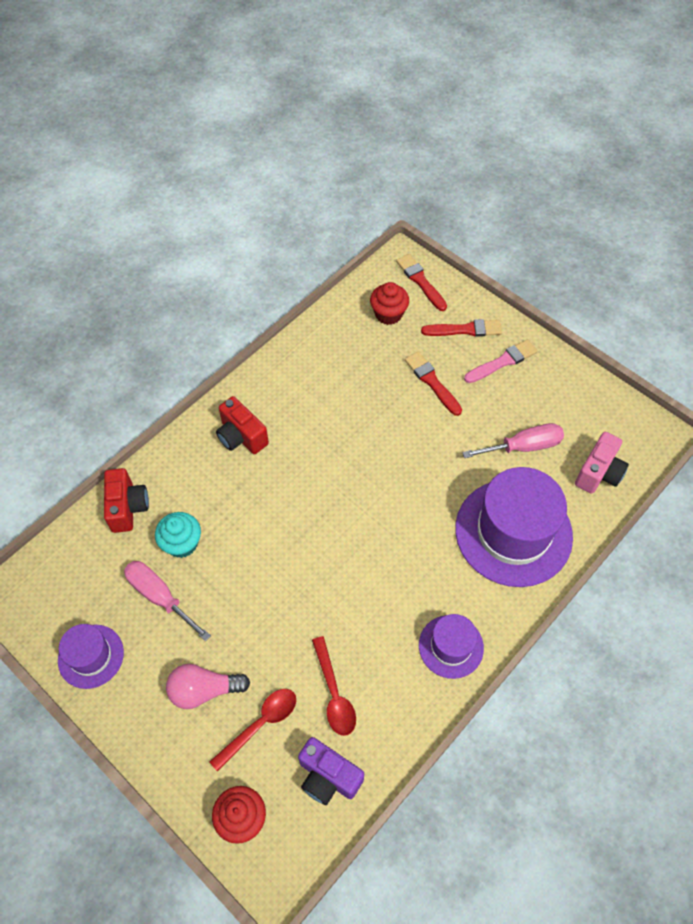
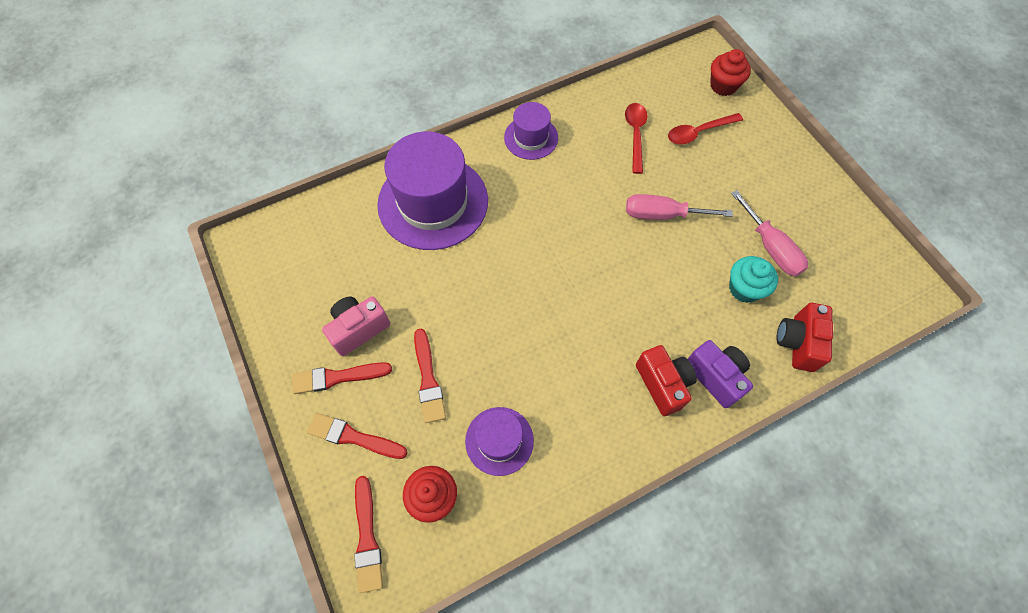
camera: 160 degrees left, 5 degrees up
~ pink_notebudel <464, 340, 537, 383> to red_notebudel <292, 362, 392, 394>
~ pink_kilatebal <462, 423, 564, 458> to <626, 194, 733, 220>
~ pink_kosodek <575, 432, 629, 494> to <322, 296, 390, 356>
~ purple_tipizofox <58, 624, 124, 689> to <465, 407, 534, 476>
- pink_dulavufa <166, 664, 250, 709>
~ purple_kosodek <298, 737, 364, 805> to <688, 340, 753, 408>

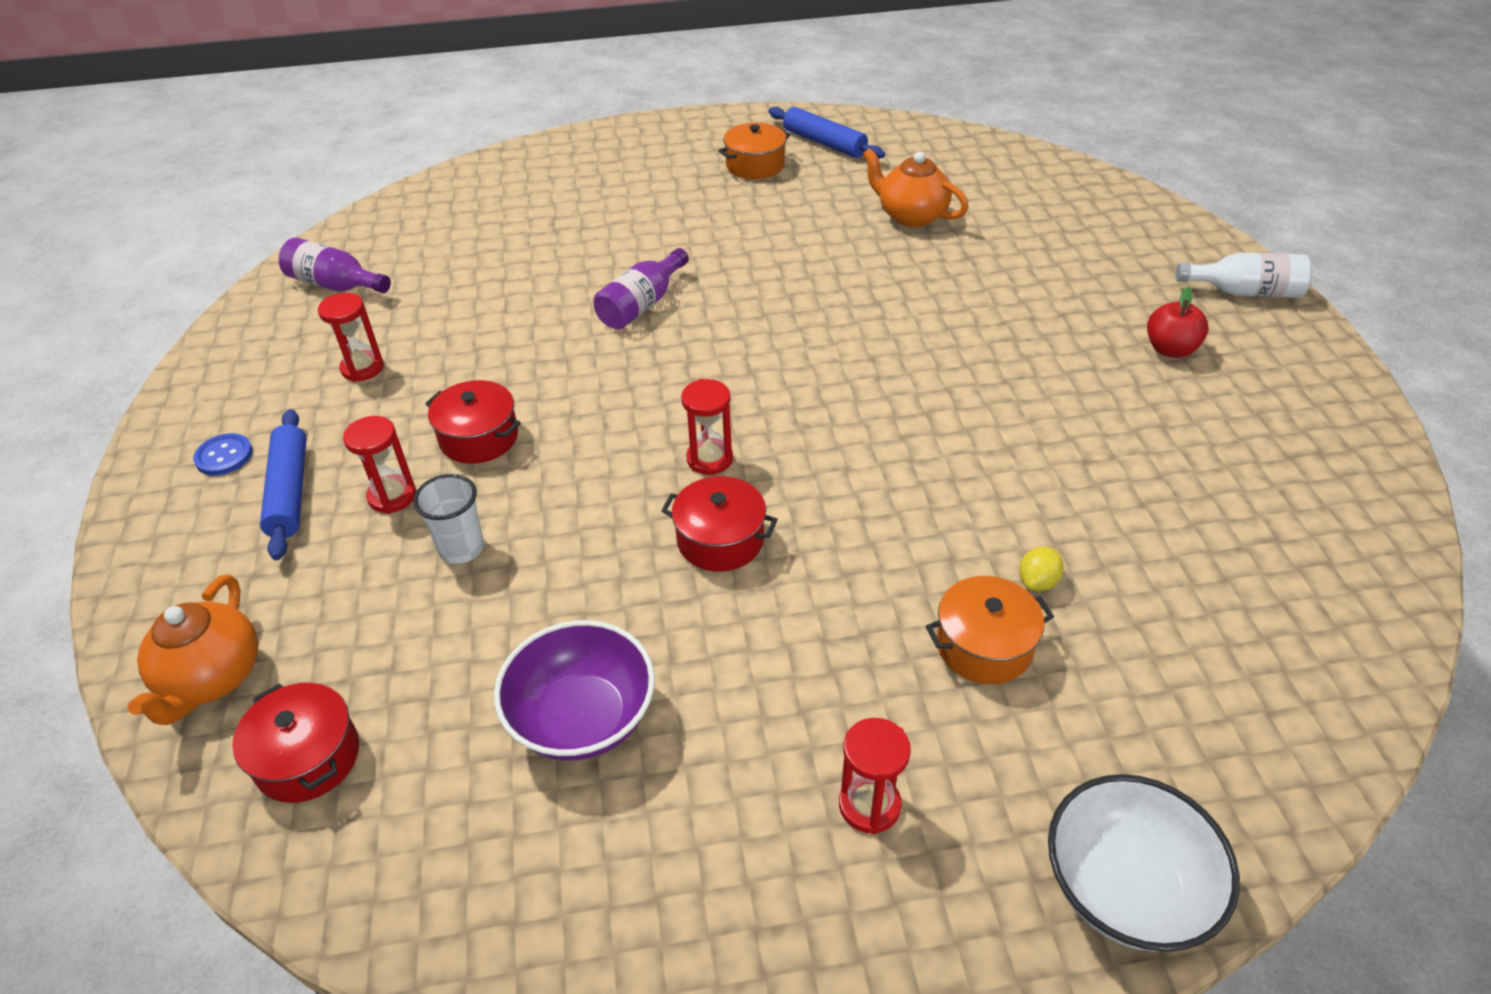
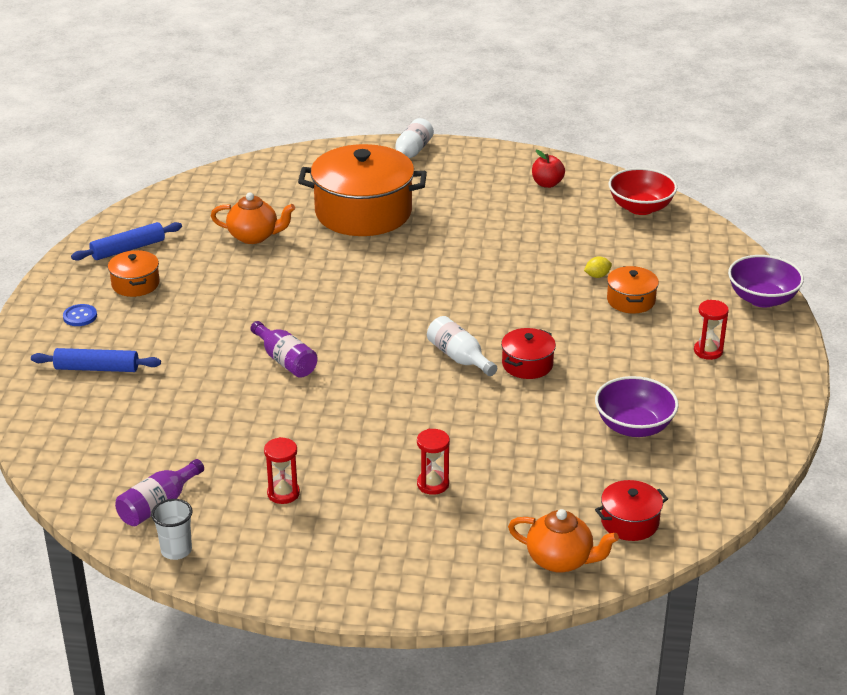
camera: 75 degrees left, 10 degrees down
~ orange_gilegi <863, 148, 969, 227> = <211, 192, 295, 244> 135 degrees counterclockwise
~ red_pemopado <1147, 287, 1209, 358> to <532, 150, 565, 188>
~ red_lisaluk <681, 379, 733, 475> to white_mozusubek <427, 316, 497, 376>
- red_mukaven <425, 380, 521, 464>
~ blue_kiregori <260, 409, 307, 560> to <31, 348, 161, 372>
~ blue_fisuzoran <193, 433, 253, 476> to <63, 304, 97, 326>
~ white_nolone <413, 474, 484, 564> to <151, 499, 193, 560>
~ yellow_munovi <1019, 547, 1064, 591> = <584, 256, 612, 278> 75 degrees counterclockwise
~ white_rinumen <1048, 774, 1240, 951> to purple_rinumen <728, 255, 804, 308>
+ orange_mukaven <298, 144, 427, 236>
+ red_rinumen <609, 168, 677, 215>

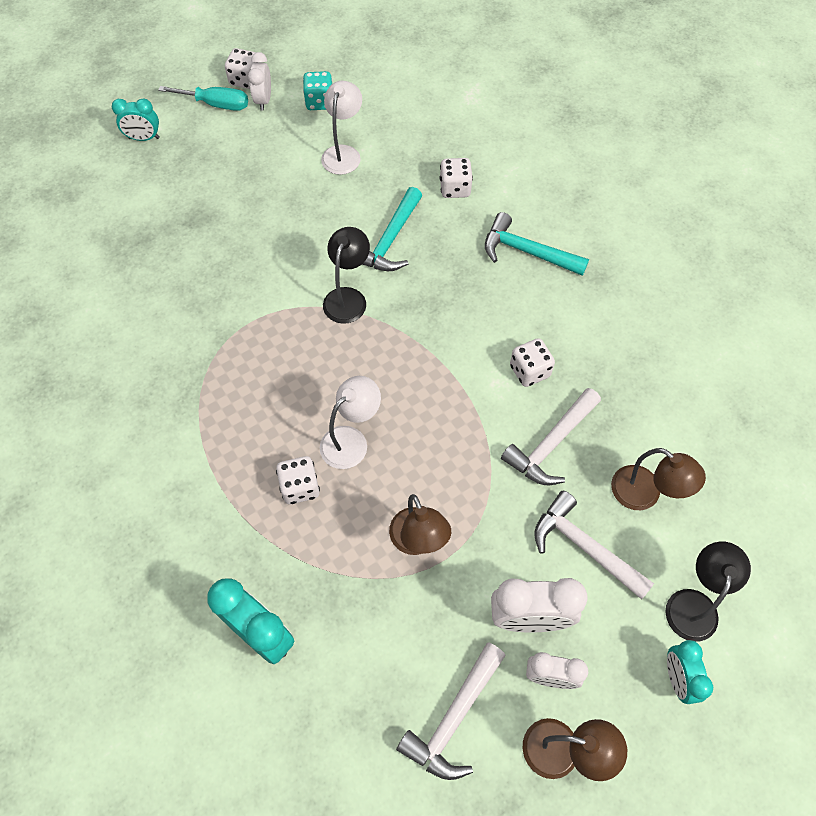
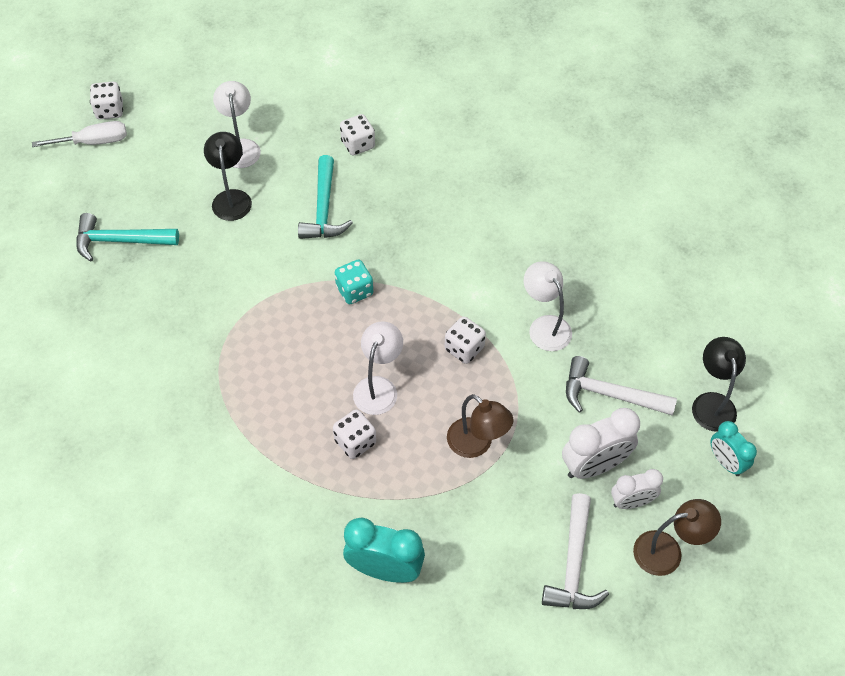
camera: 25 degrees left, 5 degrees down
- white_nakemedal <248, 52, 271, 111>
~ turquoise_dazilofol <303, 71, 332, 110> to <335, 260, 373, 304>
~ turquoise_kilatebal <158, 86, 248, 111> to white_kilatebal <32, 121, 127, 147>
- turquoise_nakemedal <112, 99, 160, 141>
~ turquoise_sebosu <485, 212, 589, 276> to <76, 213, 179, 261>
~ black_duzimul <323, 227, 370, 324> to <204, 132, 252, 221>
~ white_dazilofol <510, 338, 555, 387> to <445, 316, 486, 364>
~ white_sebosu <501, 388, 601, 485> to white_duzimul <524, 261, 572, 351>
- brown_duzimul <611, 448, 706, 510>

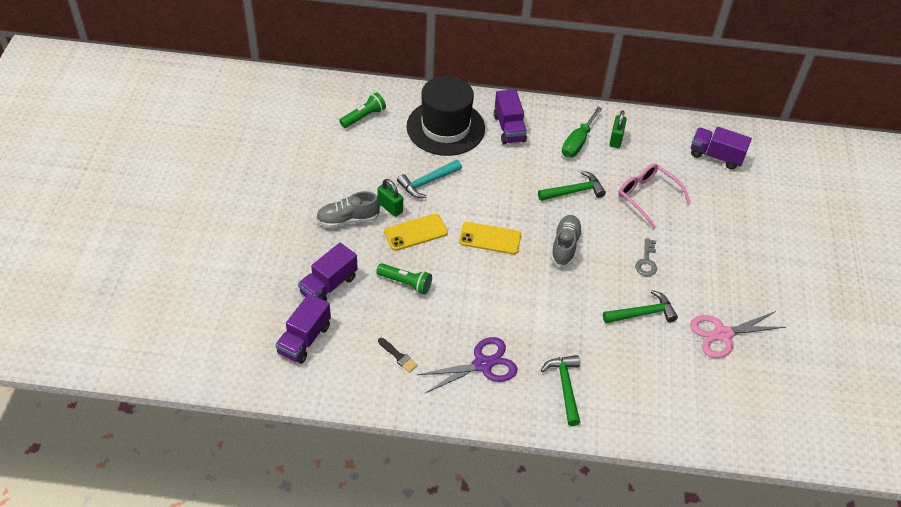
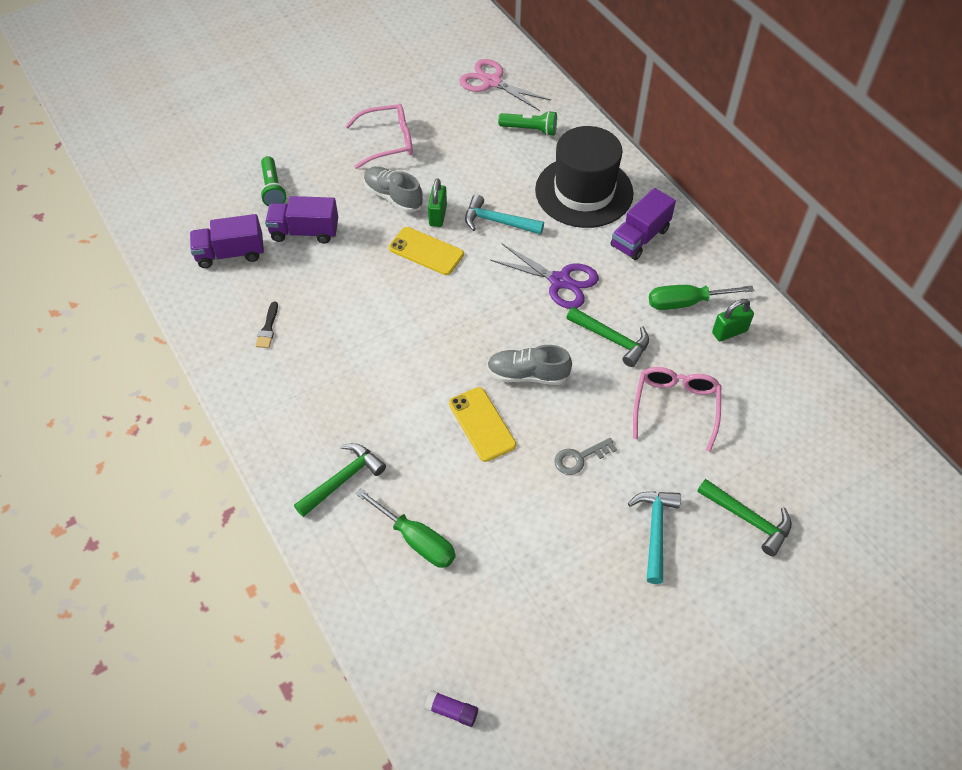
camera: 55 degrees right, 5 degrees up
- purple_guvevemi <691, 127, 752, 170>
~ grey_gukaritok <551, 215, 583, 267> = <487, 345, 572, 385> 150 degrees counterclockwise
~ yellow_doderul <459, 222, 521, 254> to <449, 387, 516, 462>
~ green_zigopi <376, 263, 432, 295> to <260, 156, 287, 206>
~ green_sebosu <603, 290, 678, 323> to <697, 479, 792, 556>
~ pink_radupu <690, 311, 786, 358> to <459, 59, 551, 111>
~ purple_radupu <417, 337, 517, 394> to <490, 244, 599, 309>
+ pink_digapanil <345, 104, 413, 169>
+ green_kilatebal <355, 488, 456, 568>
+ turquoise_sebosu <628, 491, 681, 584>
+ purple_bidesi <424, 690, 478, 727>

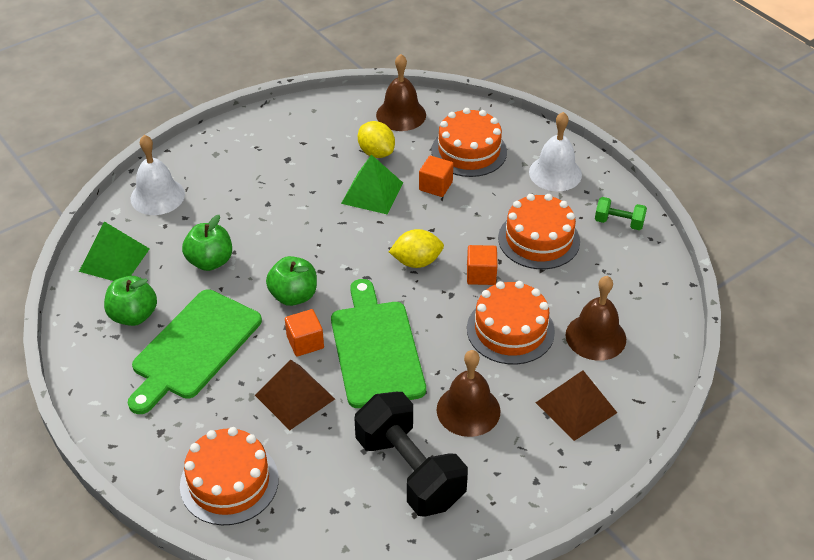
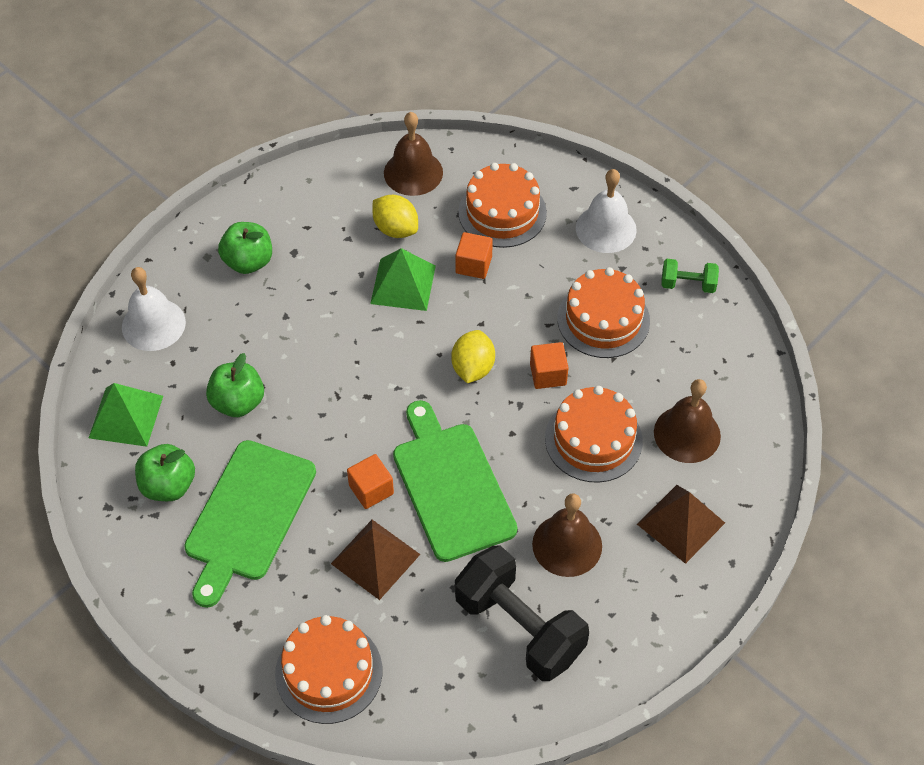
camera: 10 degrees left, 10 degrees up
~ yellow_munovi <389, 229, 444, 268> = <451, 330, 495, 383> 60 degrees counterclockwise
~ green_pemopado <266, 256, 317, 306> to <218, 222, 272, 274>

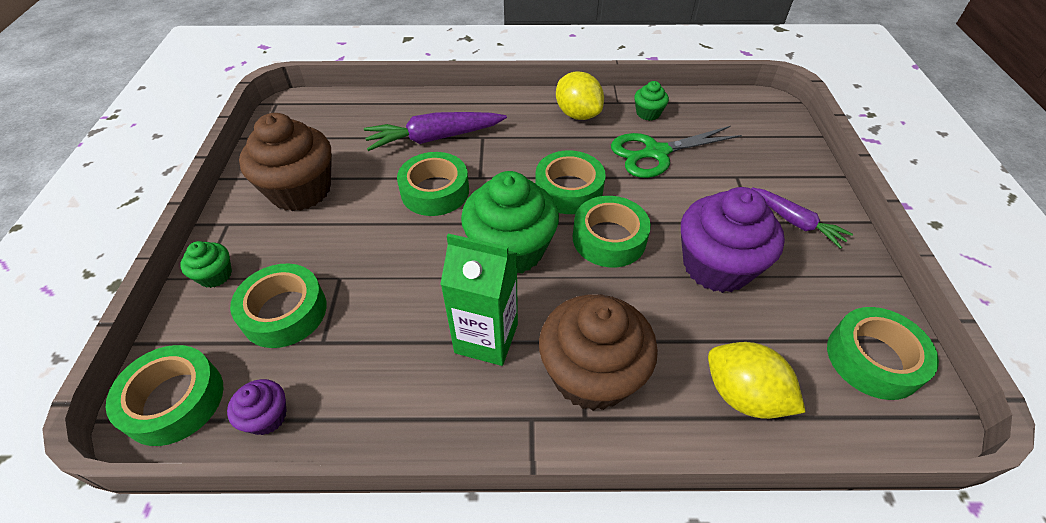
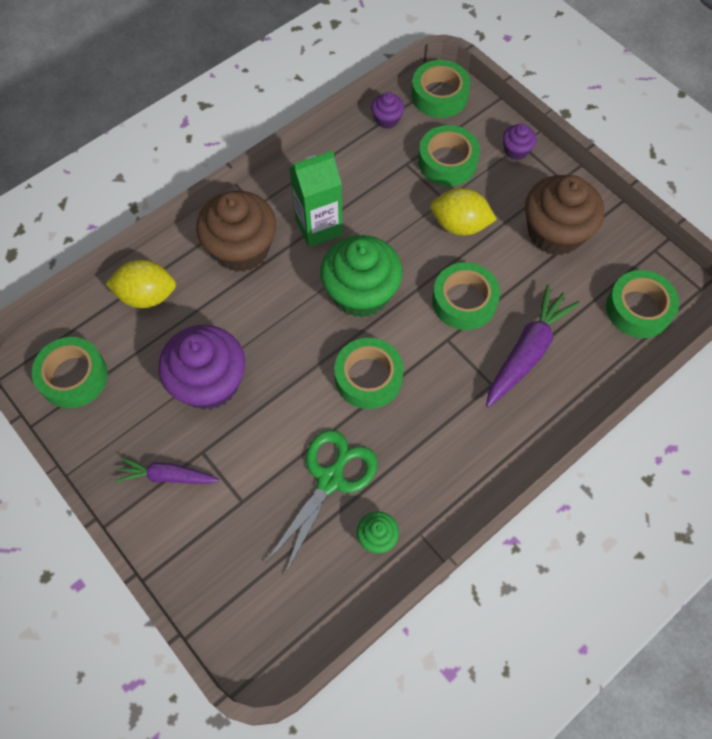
camera: 140 degrees right, 15 degrees up
~ yellow_munovi <556, 71, 604, 120> to <430, 188, 497, 236>
~ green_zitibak <573, 196, 651, 267> to <606, 270, 679, 338>
~ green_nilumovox <180, 241, 232, 288> to purple_nilumovox <502, 124, 536, 160>

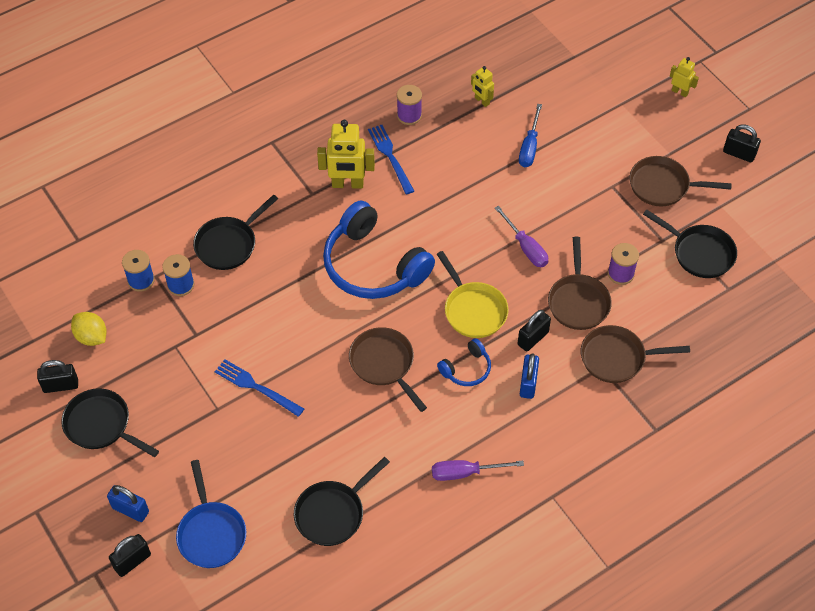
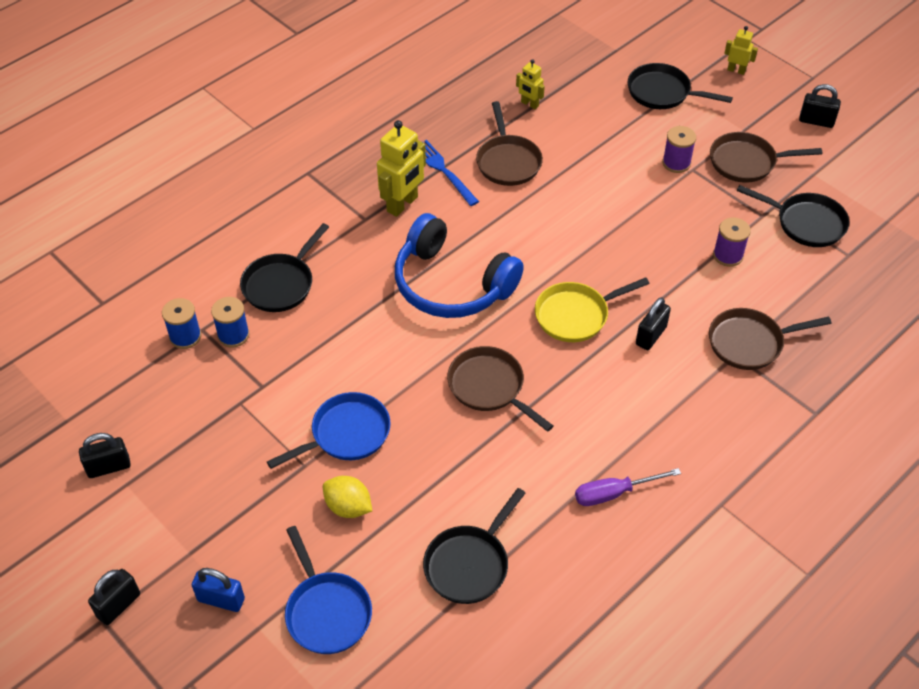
camera: 10 degrees left, 5 degrees down
~ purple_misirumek <397, 85, 422, 125> to <662, 126, 696, 173>
- blue_kilatebal <519, 104, 542, 167>
~ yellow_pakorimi <317, 120, 375, 189> = <377, 120, 426, 217> 45 degrees counterclockwise
- purple_kilatebal <495, 206, 548, 267>
~ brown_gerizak <548, 237, 612, 330> to <476, 101, 543, 186>
~ yellow_gerizak <437, 251, 509, 338> = <535, 277, 650, 342> 105 degrees clockwise
~ yellow_munovi <71, 312, 107, 346> to <323, 476, 372, 518>
- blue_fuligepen <437, 338, 491, 386>
- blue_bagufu <520, 353, 539, 399>
~ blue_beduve <215, 359, 304, 417> to blue_gerizak <267, 392, 391, 469>
~ black_gerizak <61, 388, 159, 457> to <628, 63, 733, 109>
~ black_bagufu <109, 534, 151, 577> to <88, 569, 140, 625>

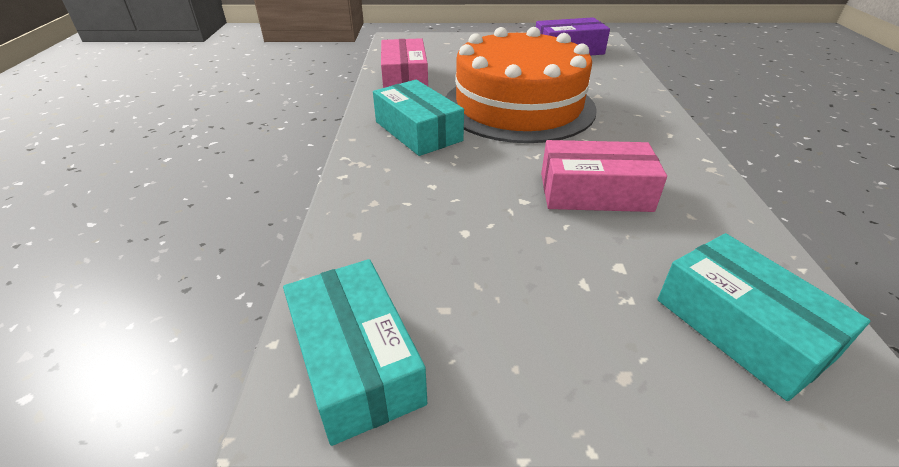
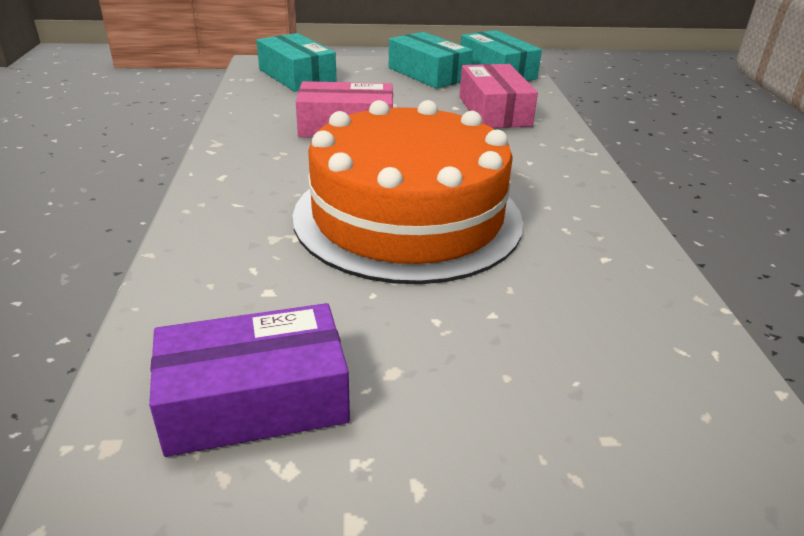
camera: 175 degrees right, 5 degrees down
~ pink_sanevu <381, 38, 428, 88> to <459, 64, 538, 128>
~ turquoise_sanevu <373, 80, 464, 156> to <389, 32, 473, 89>

